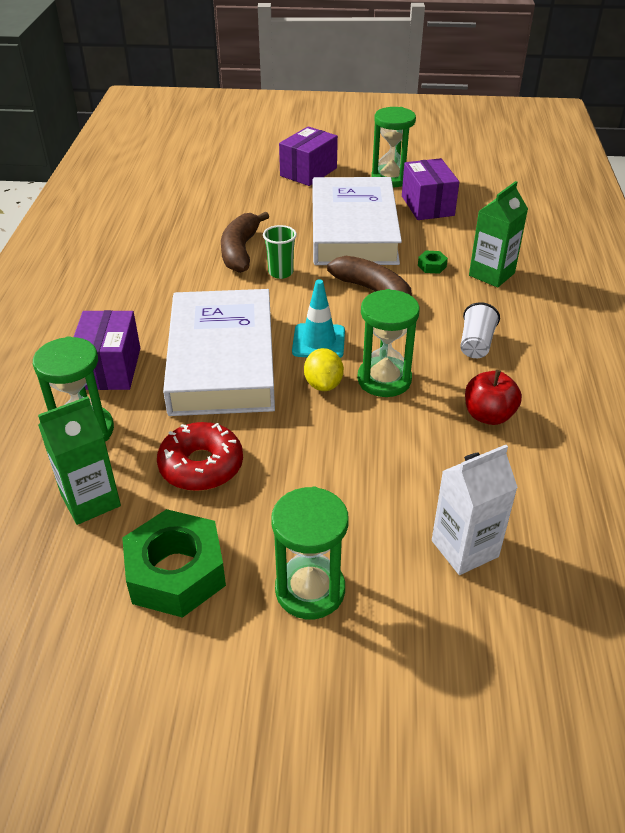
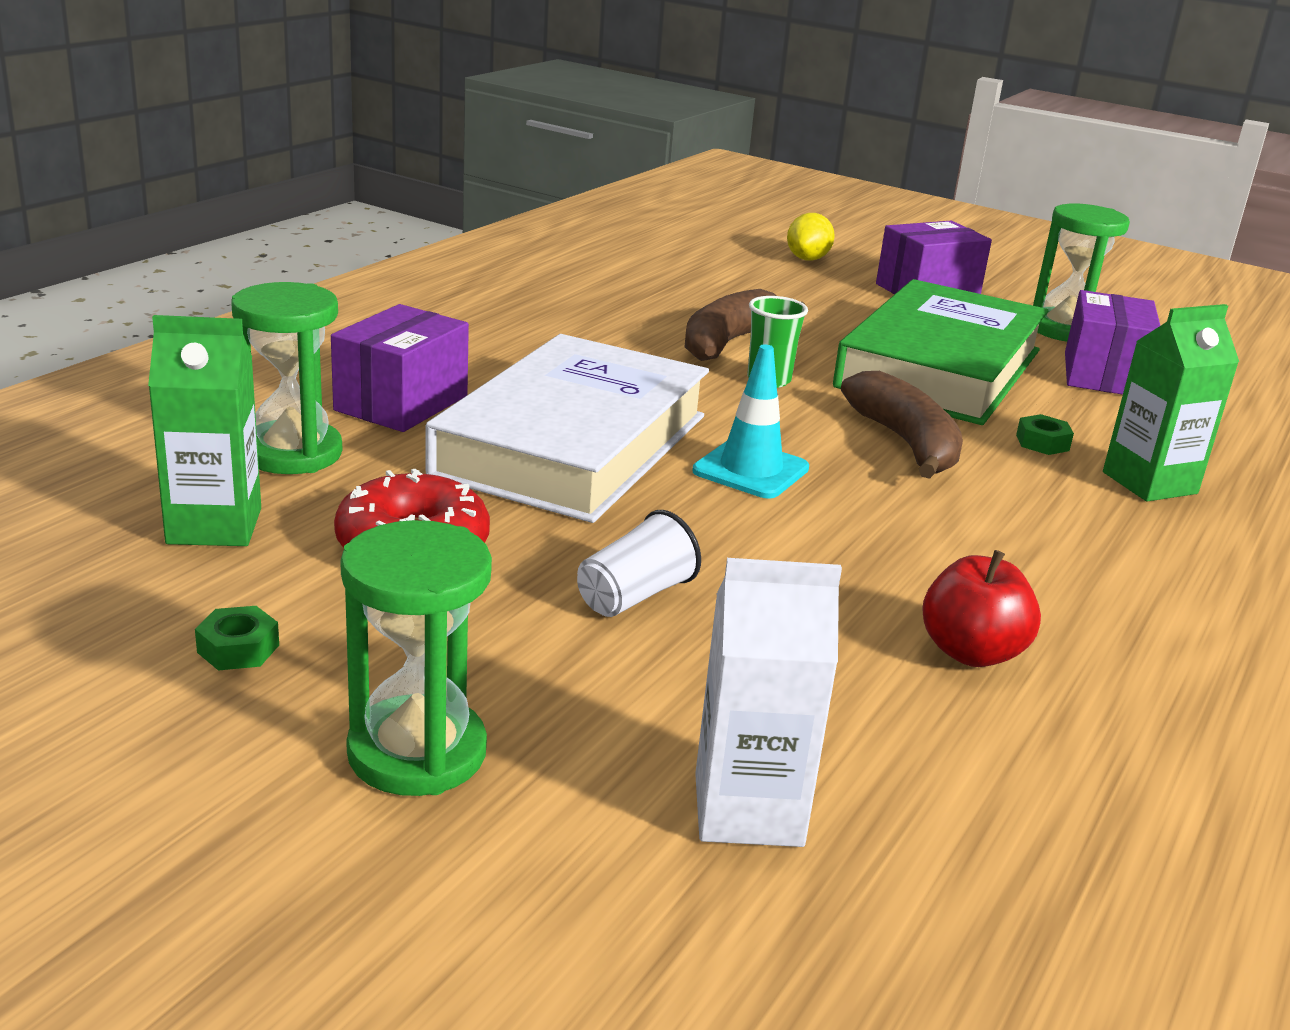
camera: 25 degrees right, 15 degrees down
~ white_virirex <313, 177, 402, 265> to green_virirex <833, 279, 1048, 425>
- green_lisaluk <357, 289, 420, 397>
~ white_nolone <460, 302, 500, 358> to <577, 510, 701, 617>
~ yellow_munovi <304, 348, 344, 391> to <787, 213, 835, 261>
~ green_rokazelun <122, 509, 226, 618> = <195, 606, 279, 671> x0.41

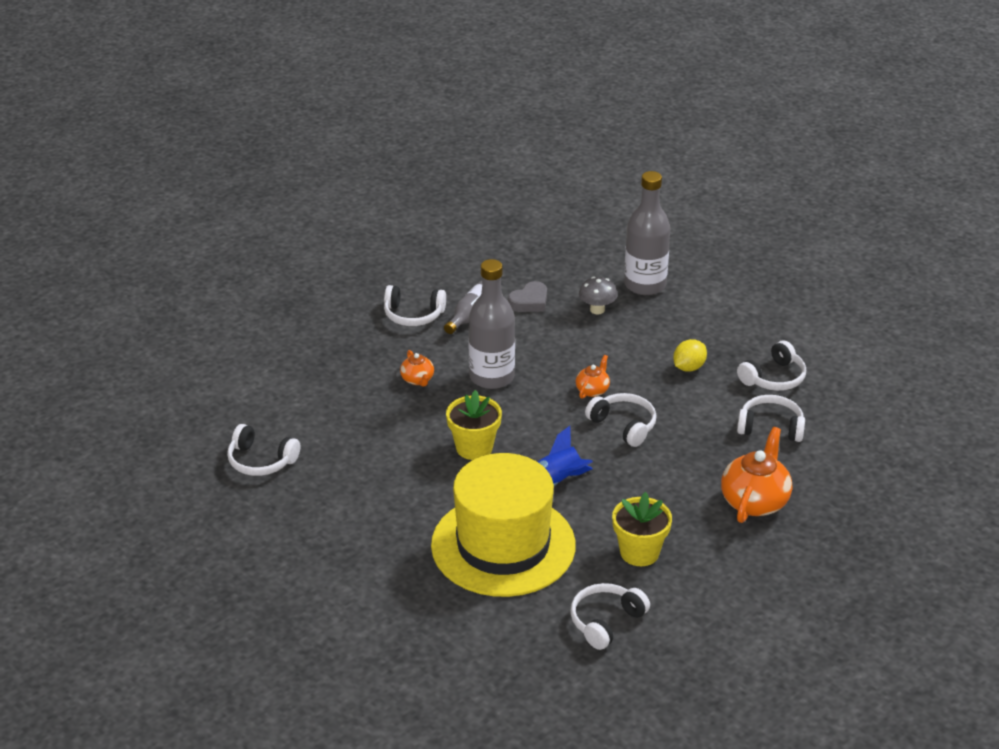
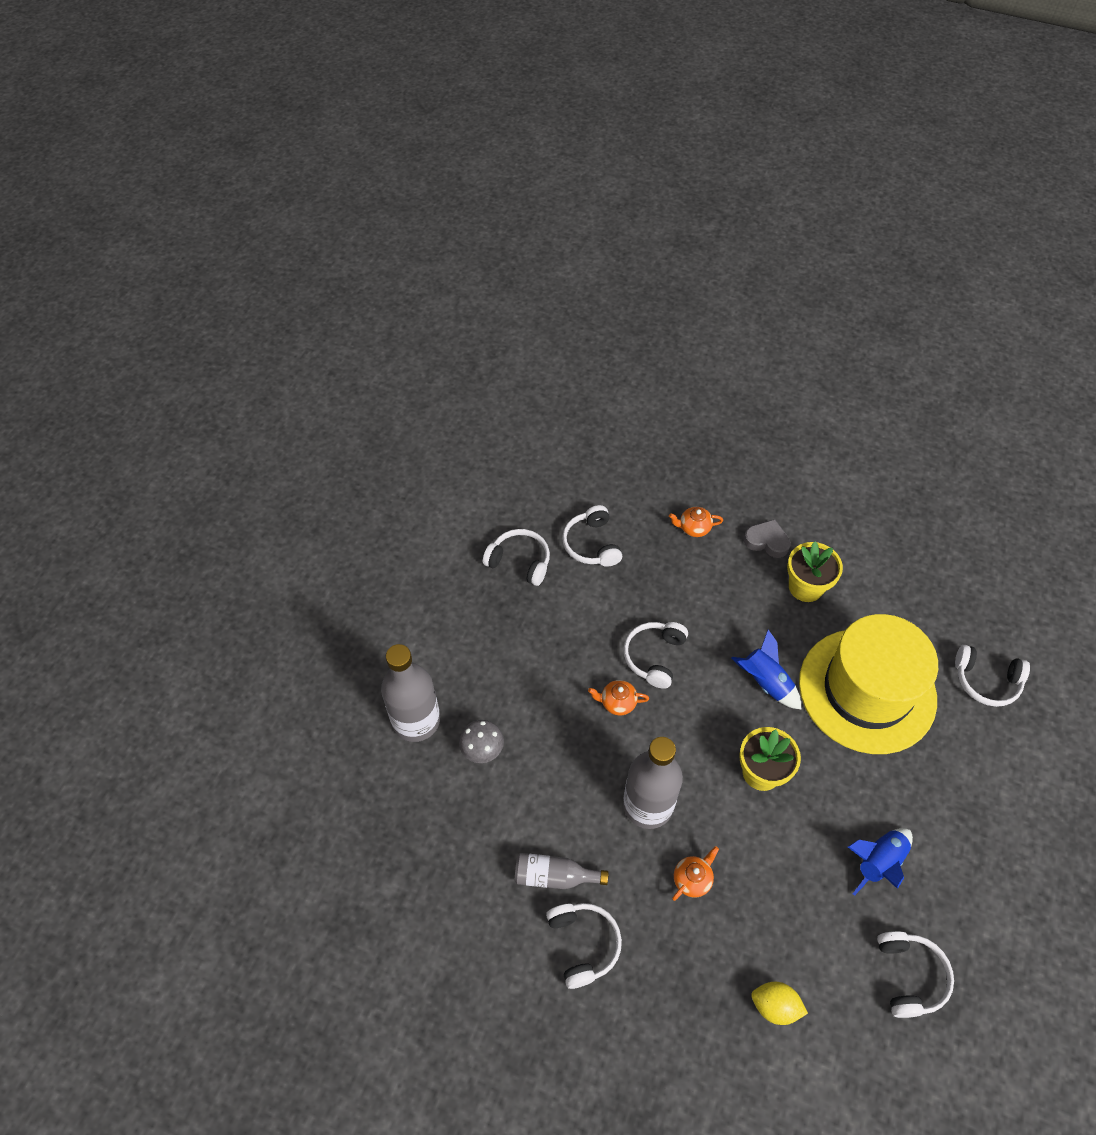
camera: 115 degrees left, 20 degrees up
~ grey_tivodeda <508, 281, 547, 312> to <744, 519, 791, 558>
~ yellow_munovi <673, 339, 707, 372> to <751, 982, 808, 1025>
~ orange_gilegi <721, 427, 792, 523> = <669, 507, 723, 537> x0.52
~ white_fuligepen <570, 583, 650, 650> to <955, 645, 1030, 707>
+ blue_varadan <848, 828, 913, 896>

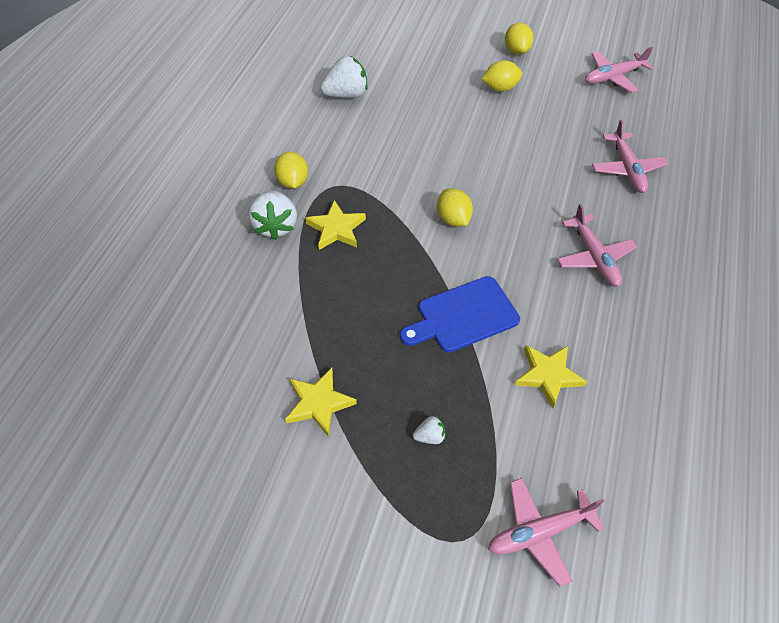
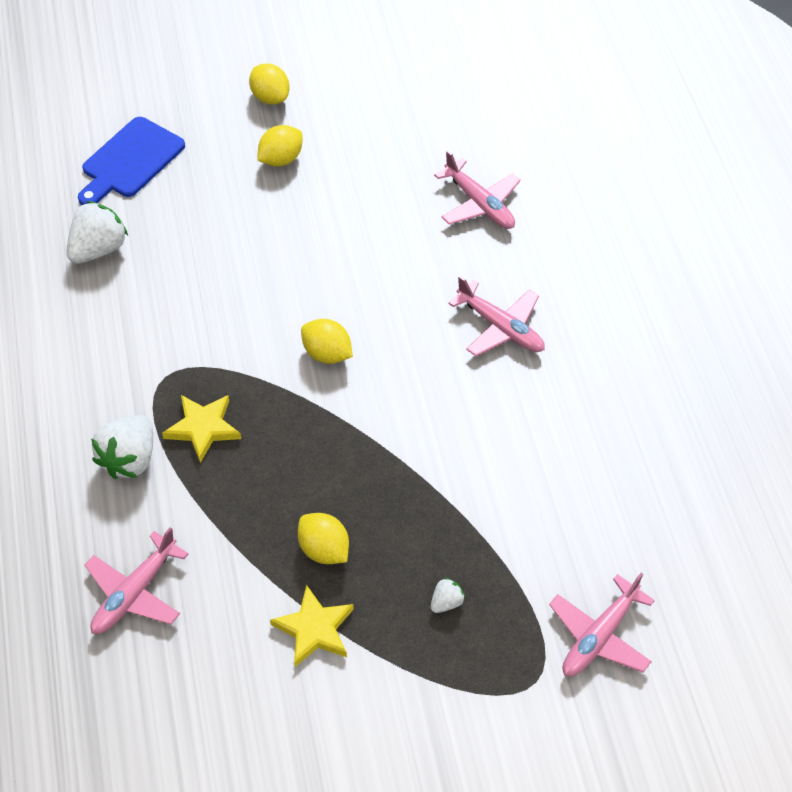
camera: 30 degrees left, 0 degrees up
~ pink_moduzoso <585, 47, 654, 93> to <84, 527, 189, 634>
~ yellow_munovi <274, 152, 308, 189> to <298, 513, 349, 564>
~ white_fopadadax <248, 190, 297, 240> = <91, 415, 153, 479> 60 degrees clockwise
~ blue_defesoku <400, 276, 520, 352> to <78, 117, 185, 205>
- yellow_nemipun <515, 345, 587, 409>

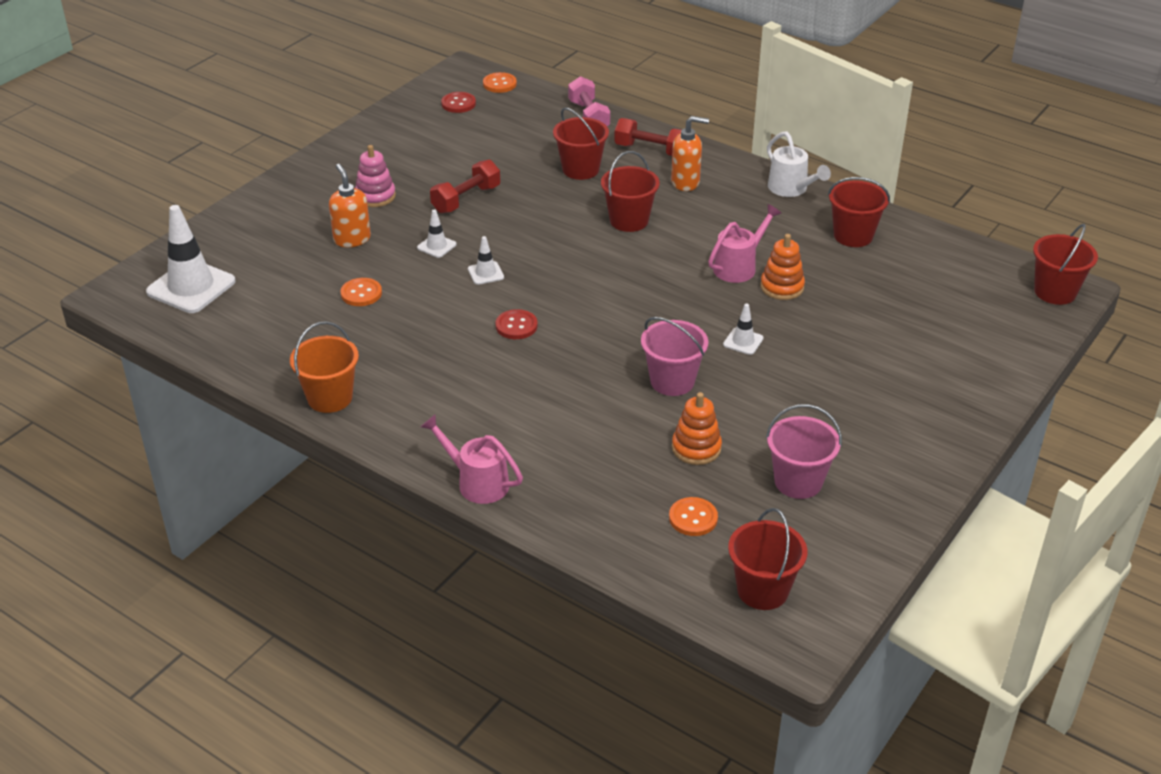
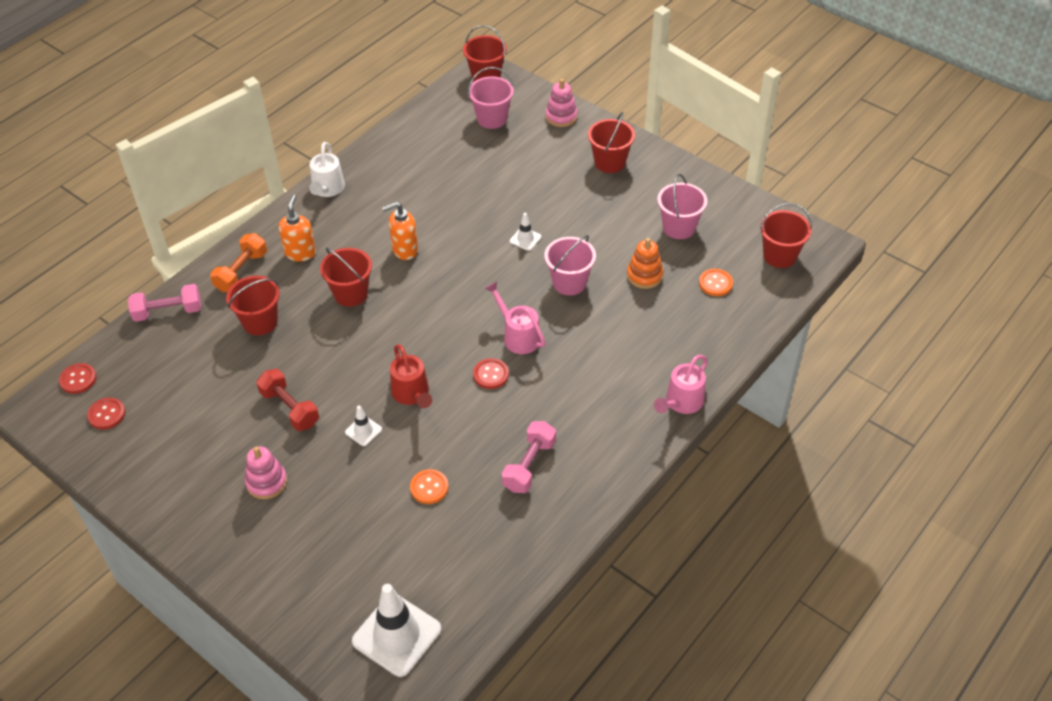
camera: 85 degrees left, 10 degrees up
~ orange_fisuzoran <483, 72, 517, 93> to red_fisuzoran <59, 363, 97, 394>
~ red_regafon <614, 118, 681, 156> to orange_regafon <210, 233, 267, 292>
~ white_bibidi <767, 131, 831, 197> = <309, 142, 345, 197> 120 degrees clockwise
~ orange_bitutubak <329, 164, 371, 247> to <382, 202, 418, 260>
~ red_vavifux <828, 177, 890, 247> to <588, 112, 635, 173>
~ pink_bibidi <708, 204, 781, 283> to <485, 281, 546, 354>
- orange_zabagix <760, 234, 805, 300>
~ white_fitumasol <468, 236, 504, 285> to red_bibidi <390, 344, 432, 408>
- orange_vavifux <290, 321, 359, 413>
+ pink_vavifux <468, 67, 514, 129>
+ pink_zabagix <546, 79, 577, 127>
+ pink_regafon <502, 421, 556, 493>

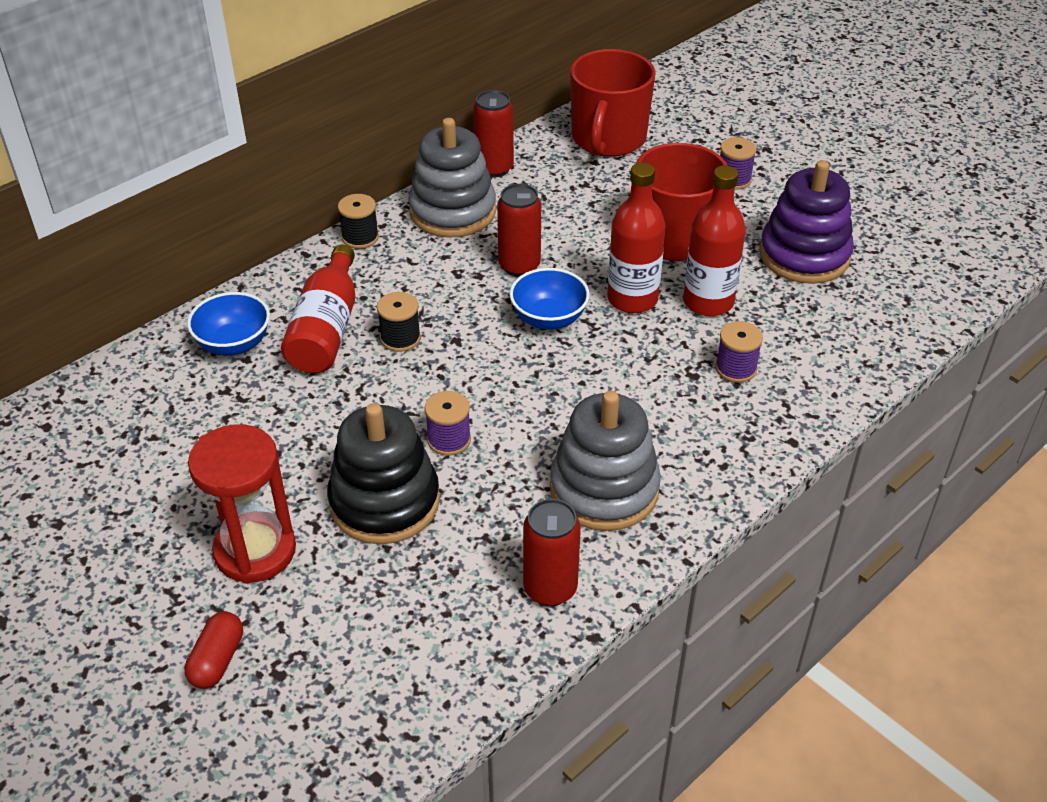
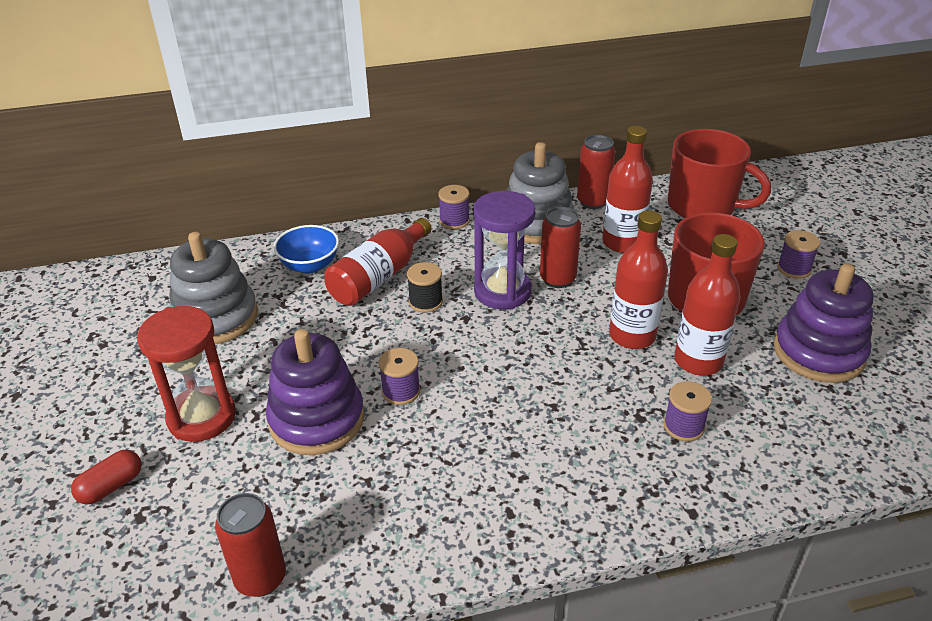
camera: 30 degrees right, 5 degrees down
~ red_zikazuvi <570, 49, 656, 157> = <668, 129, 771, 218> 105 degrees counterclockwise
~ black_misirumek <338, 194, 379, 249> to purple_misirumek <438, 185, 470, 229>
- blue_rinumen <510, 268, 589, 330>
~ grey_zabagix <550, 391, 661, 531> to <169, 232, 258, 344>
~ black_zabagix <327, 403, 440, 544> to purple_zabagix <266, 329, 365, 455>
~ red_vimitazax <523, 499, 581, 606> to <215, 493, 286, 597>
+ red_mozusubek <602, 126, 653, 253>
+ purple_lisaluk <473, 191, 535, 309>

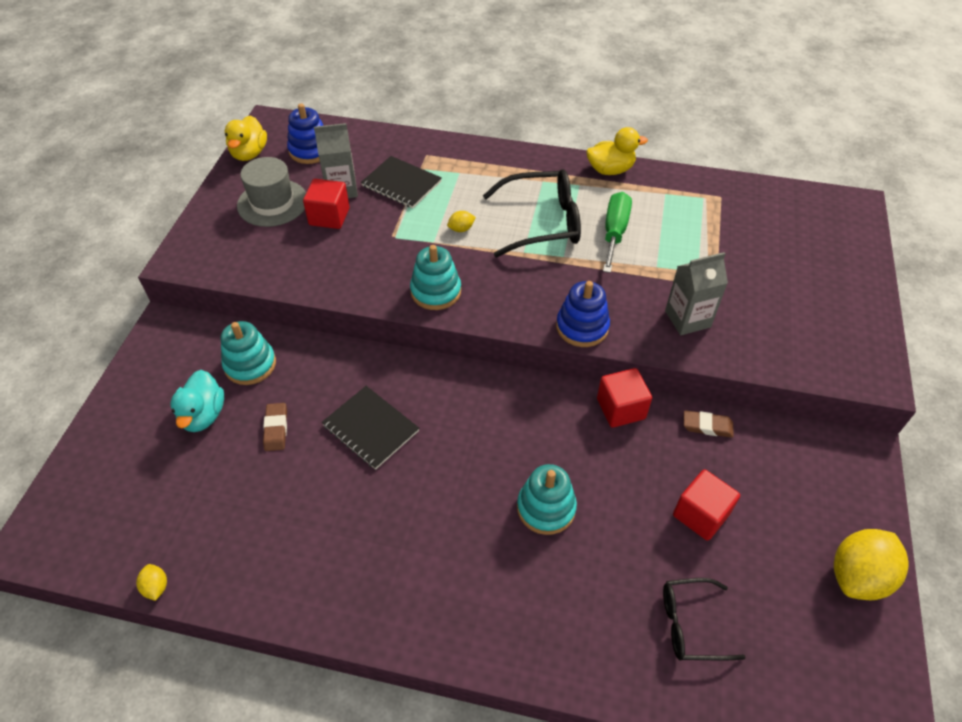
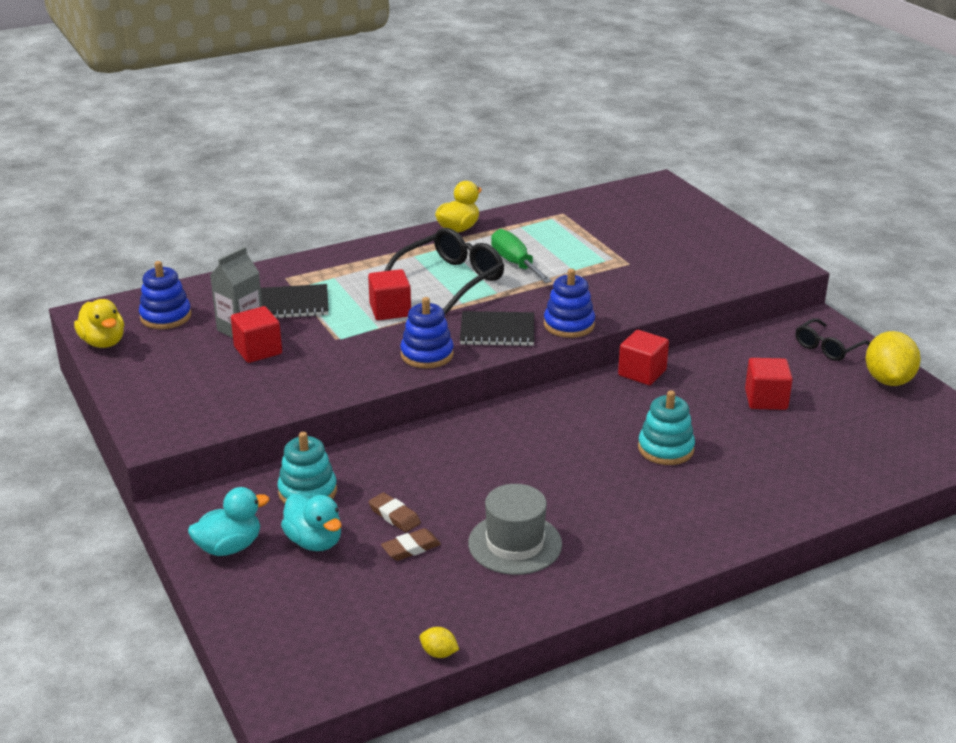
camera: 40 degrees left, 20 degrees down
~ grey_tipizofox <237, 157, 306, 227> to <468, 484, 562, 575>
~ yellow_munovi <447, 211, 476, 232> to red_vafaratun <368, 269, 411, 320>
~ turquoise_zabagix <410, 245, 461, 310> to blue_zabagix <400, 297, 454, 368>
- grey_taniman <665, 252, 728, 335>
~ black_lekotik <322, 386, 419, 470> to <460, 311, 534, 346>
~ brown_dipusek <684, 410, 734, 438> to <381, 528, 441, 561>
~ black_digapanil <663, 578, 746, 661> to <796, 318, 870, 361>
+ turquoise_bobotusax <188, 487, 269, 556>

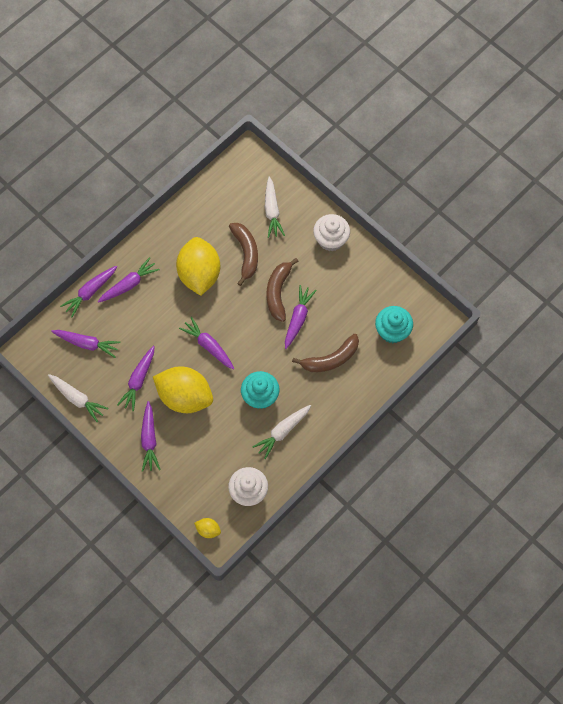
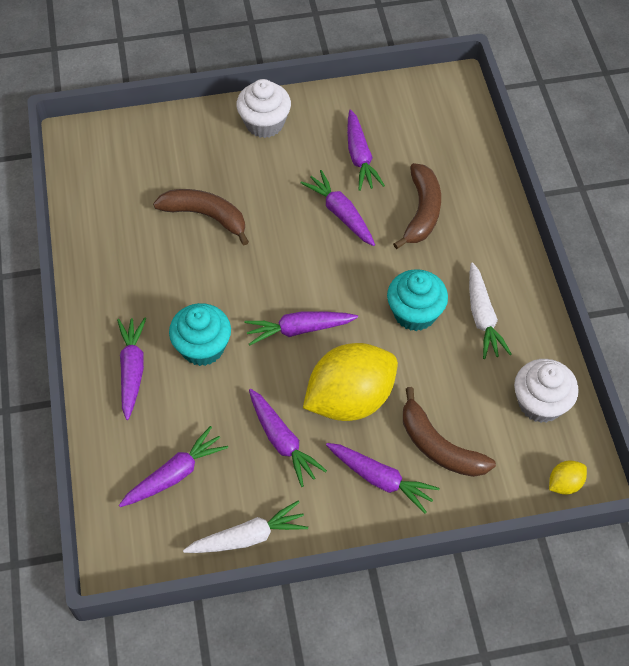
camera: 55 degrees left, 10 degrees down
- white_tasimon <265, 176, 285, 238>
- yellow_munovi <176, 237, 220, 296>
~ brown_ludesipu <266, 258, 298, 322> to <403, 387, 496, 477>
~ purple_tasimon <60, 266, 117, 317> to <347, 109, 385, 191>
~ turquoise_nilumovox <375, 306, 413, 343> to <169, 303, 231, 366>

